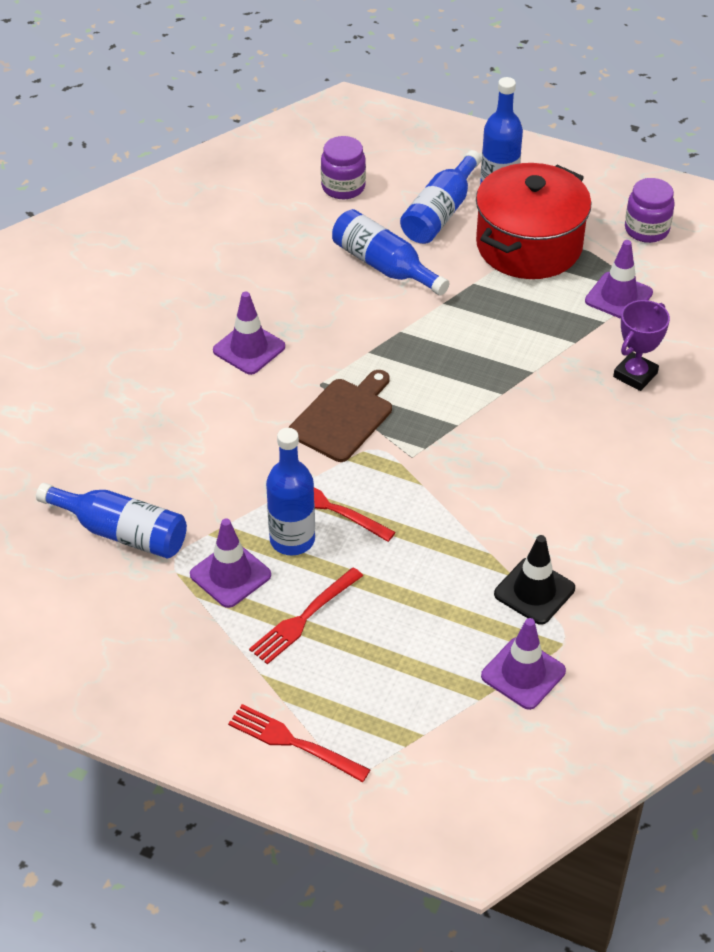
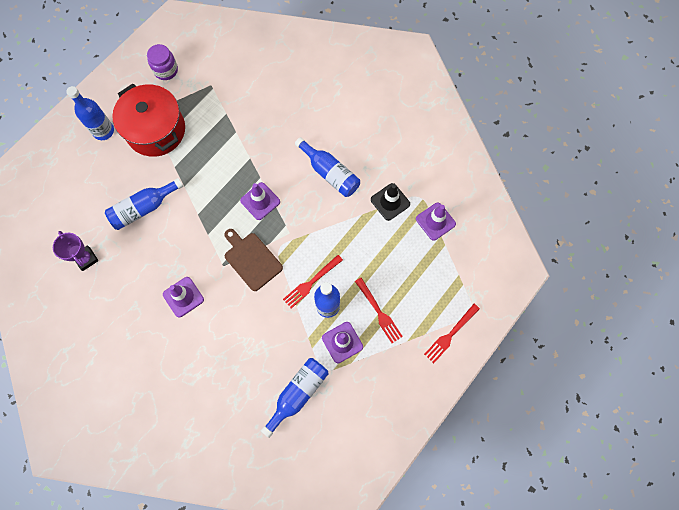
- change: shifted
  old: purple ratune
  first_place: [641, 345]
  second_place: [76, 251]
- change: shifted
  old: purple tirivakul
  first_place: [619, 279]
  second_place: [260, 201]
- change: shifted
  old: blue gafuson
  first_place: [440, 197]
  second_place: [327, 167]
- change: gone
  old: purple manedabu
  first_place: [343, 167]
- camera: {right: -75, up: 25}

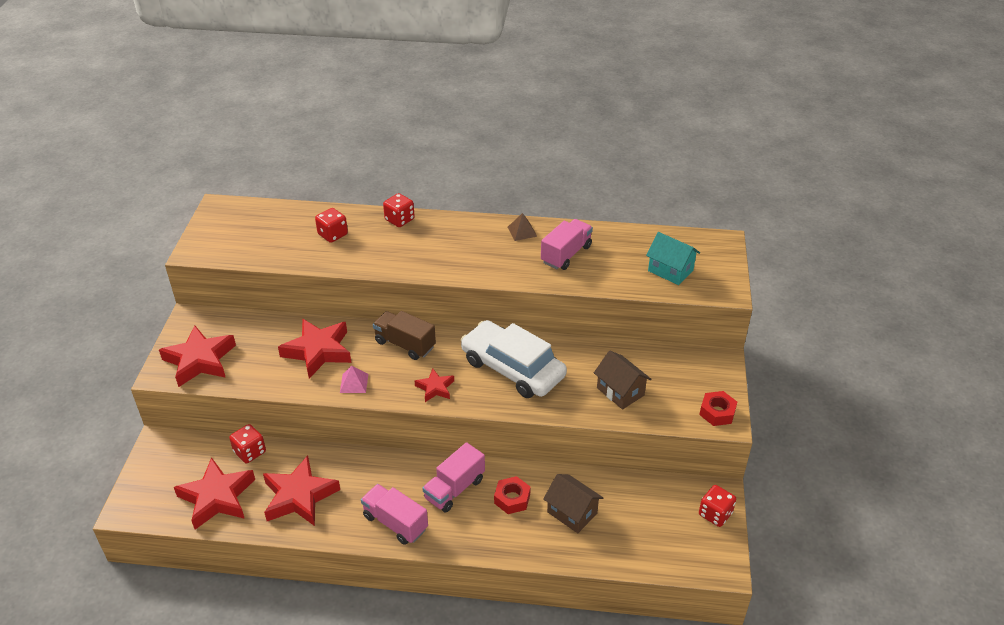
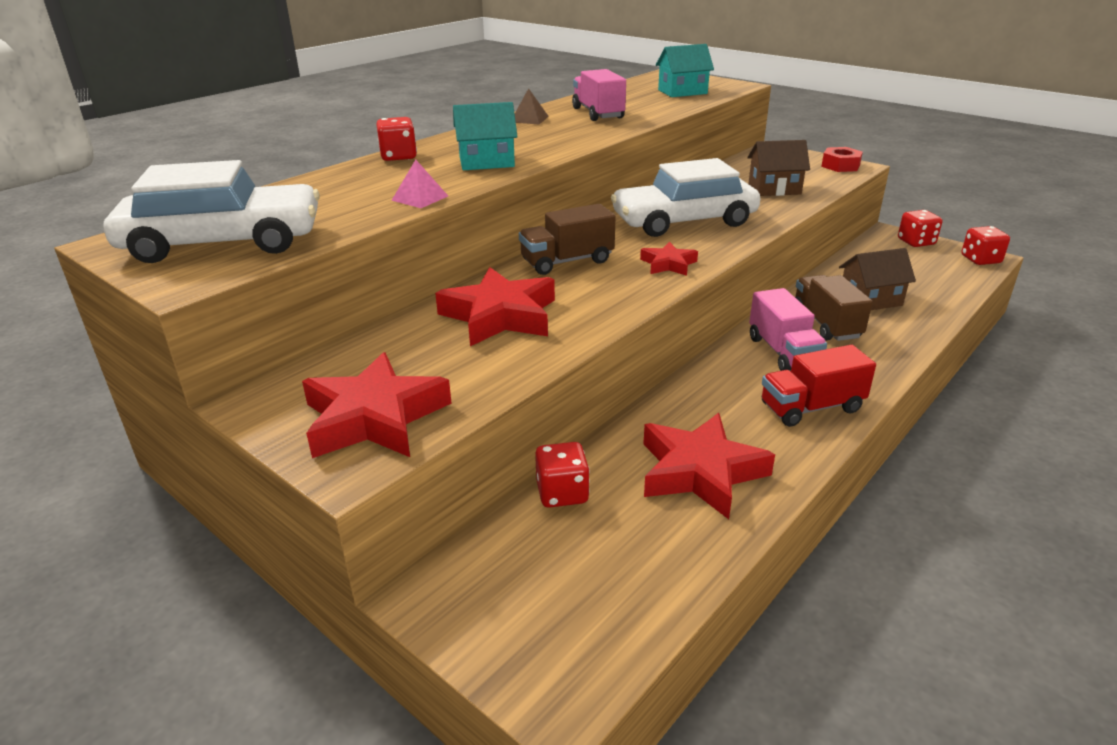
- change: new
  new: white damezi
  second_place: [211, 211]
- change: shifted
  old: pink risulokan
  first_place: [354, 379]
  second_place: [419, 184]
- change: new
  new: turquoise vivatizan
  second_place: [485, 136]
- change: repainted
  old: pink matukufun
  new: red matukufun
  first_place: [394, 514]
  second_place: [819, 386]
- change: swapped
  old: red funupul
  new: brown matukufun
  first_place: [512, 495]
  second_place: [834, 308]
- change: shifted
  old: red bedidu
  first_place: [331, 225]
  second_place: [985, 245]
- change: gone
  old: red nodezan
  first_place: [214, 493]
- camera: {right: -55, up: -10}

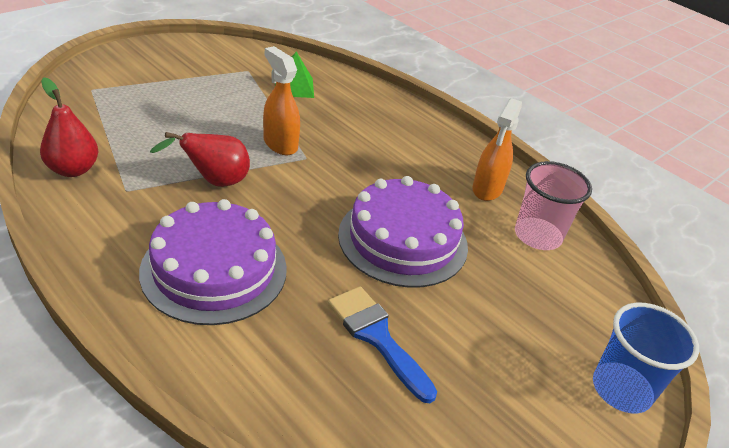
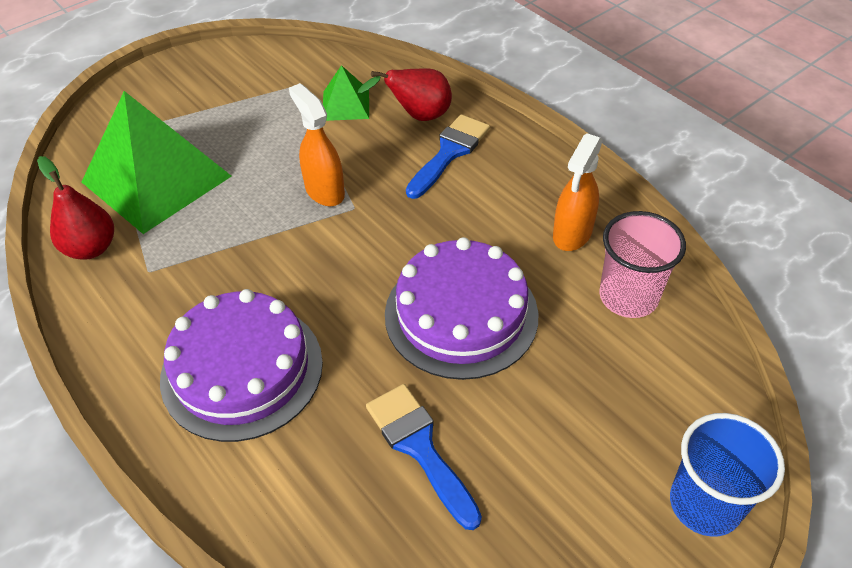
- change: new
  new: green risulokan
  second_place: [157, 162]
- change: shifted
  old: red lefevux
  first_place: [200, 159]
  second_place: [405, 95]
- change: new
  new: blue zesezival
  second_place: [448, 156]
- camera: {right: 10, up: 10}

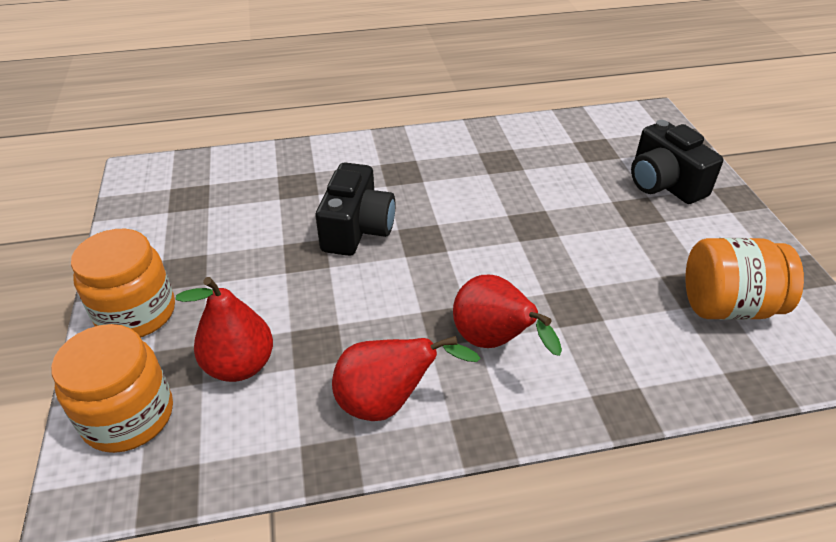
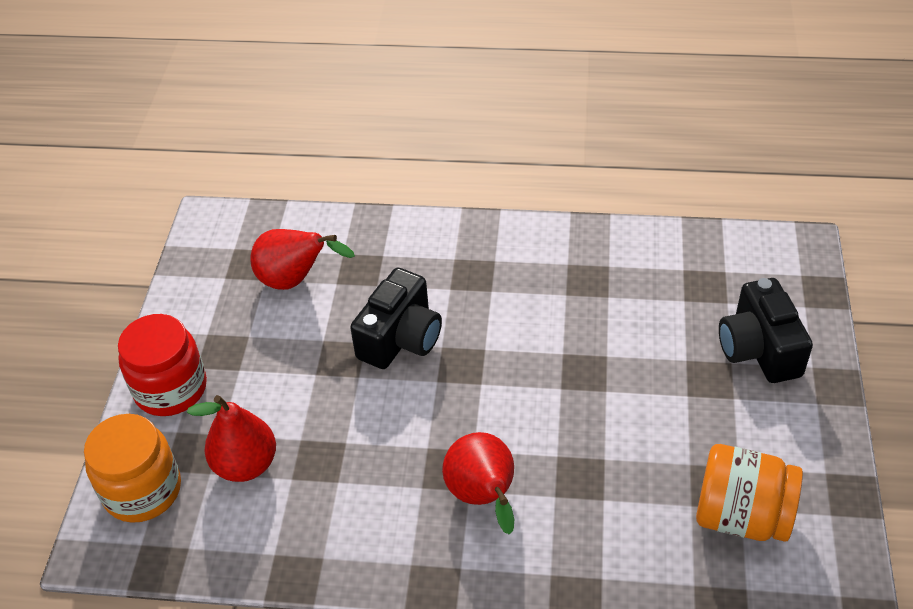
- change: repainted
  old: orange manedabu
  new: red manedabu
  first_place: [123, 283]
  second_place: [162, 365]
- change: shifted
  old: red lefevux
  first_place: [406, 378]
  second_place: [302, 259]
- camera: {right: 20, up: 5}

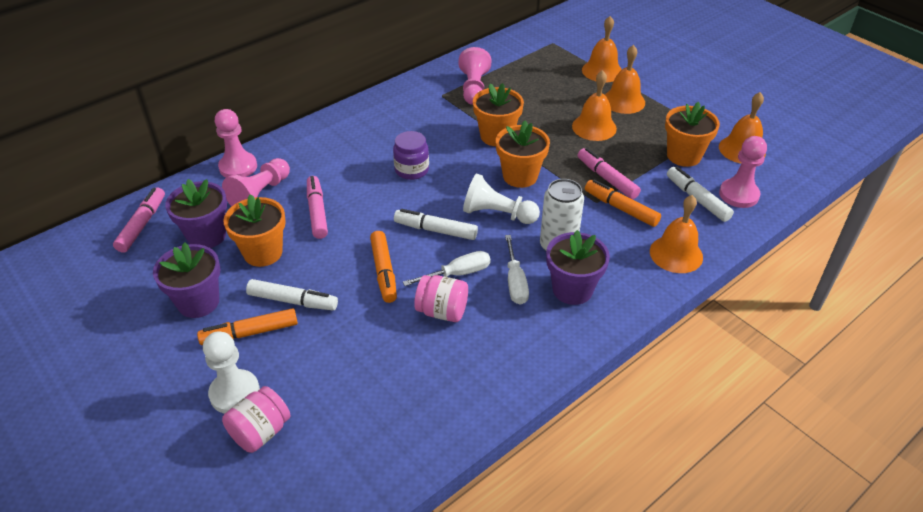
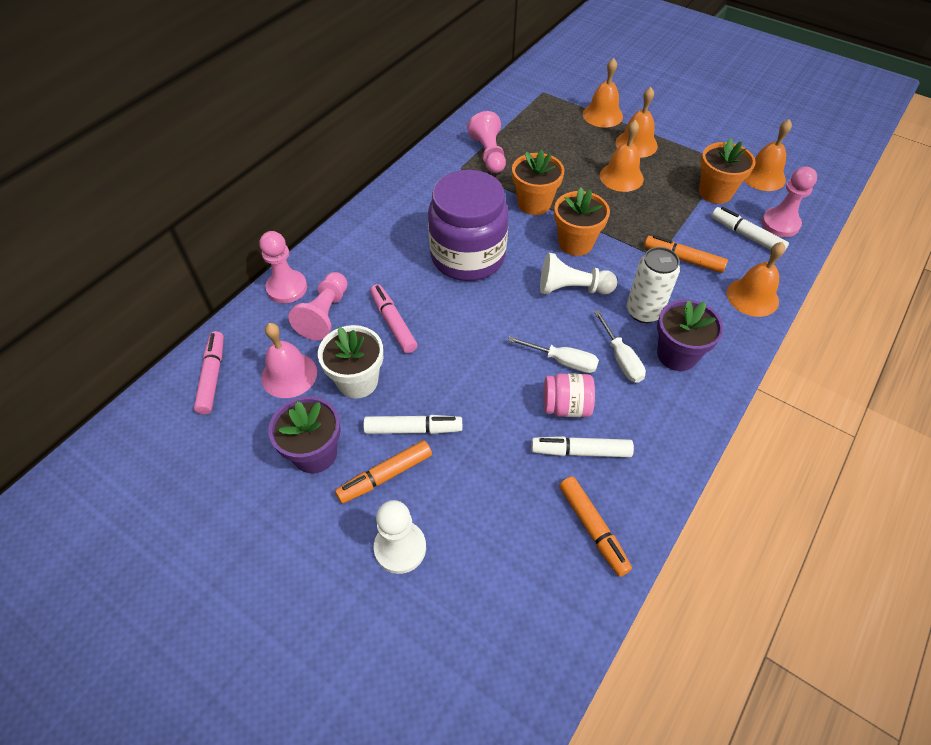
- change: swapped
  old: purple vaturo
  new: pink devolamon
  first_place: [196, 213]
  second_place: [289, 360]
- change: repainted
  old: orange vaturo
  new: white vaturo
  first_place: [254, 230]
  second_place: [350, 362]
- change: scaled
  old: purple manedabu
  first_place: [411, 155]
  second_place: [468, 225]
  factor: 2.11
- change: rotated
  old: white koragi
  first_place: [447, 268]
  second_place: [553, 354]
  degrees: 60
- change: shifted
  old: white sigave
  first_place: [436, 224]
  second_place: [582, 446]
- change: shifted
  old: orange sigave
  first_place: [383, 267]
  second_place: [595, 526]
- change: gone
  old: pink manedabu
  first_place: [256, 419]
- change: gone
  old: pink sigave
  first_place: [609, 173]
- camera: {right: -15, up: 10}

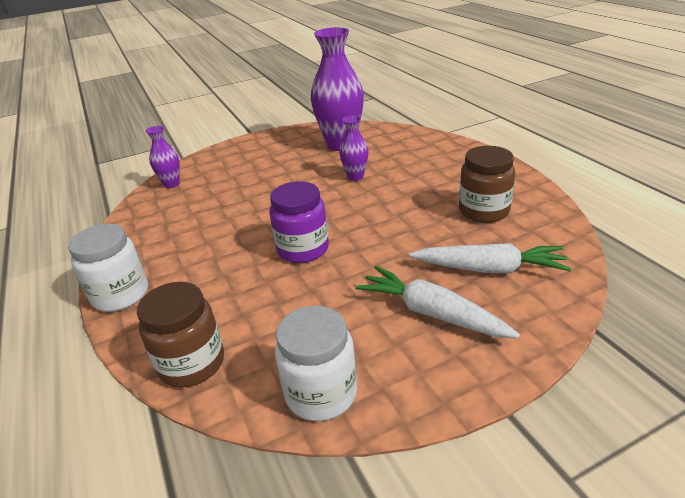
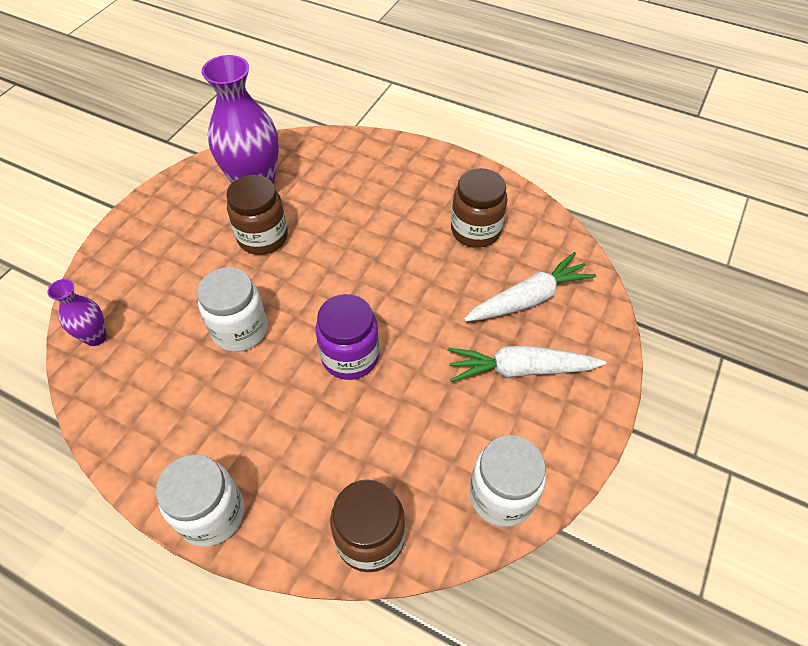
- change: new
  new: white manedabu
  second_place: [232, 309]
- change: new
  new: brown manedabu
  second_place: [257, 215]
- change: gone
  old: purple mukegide
  first_place: [353, 148]
- camera: {right: -40, up: 20}

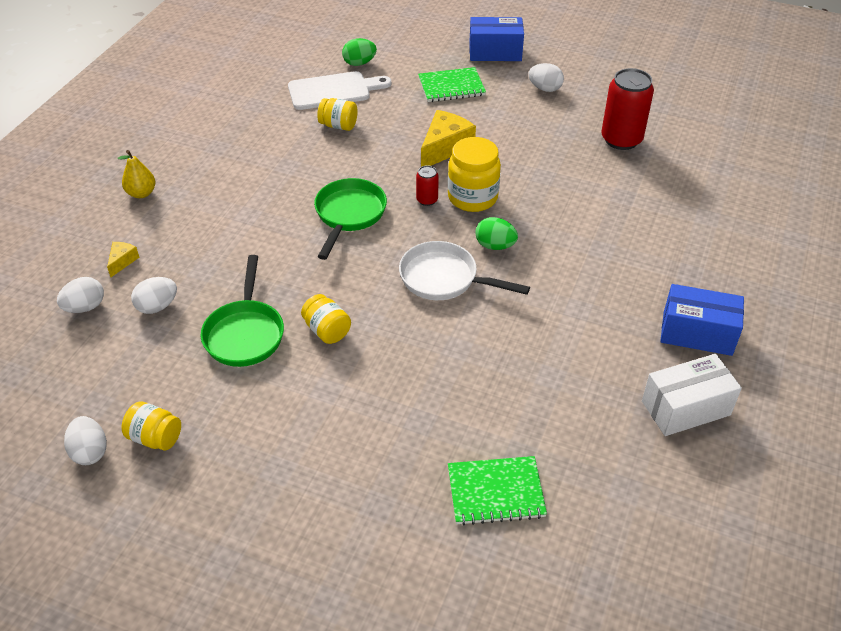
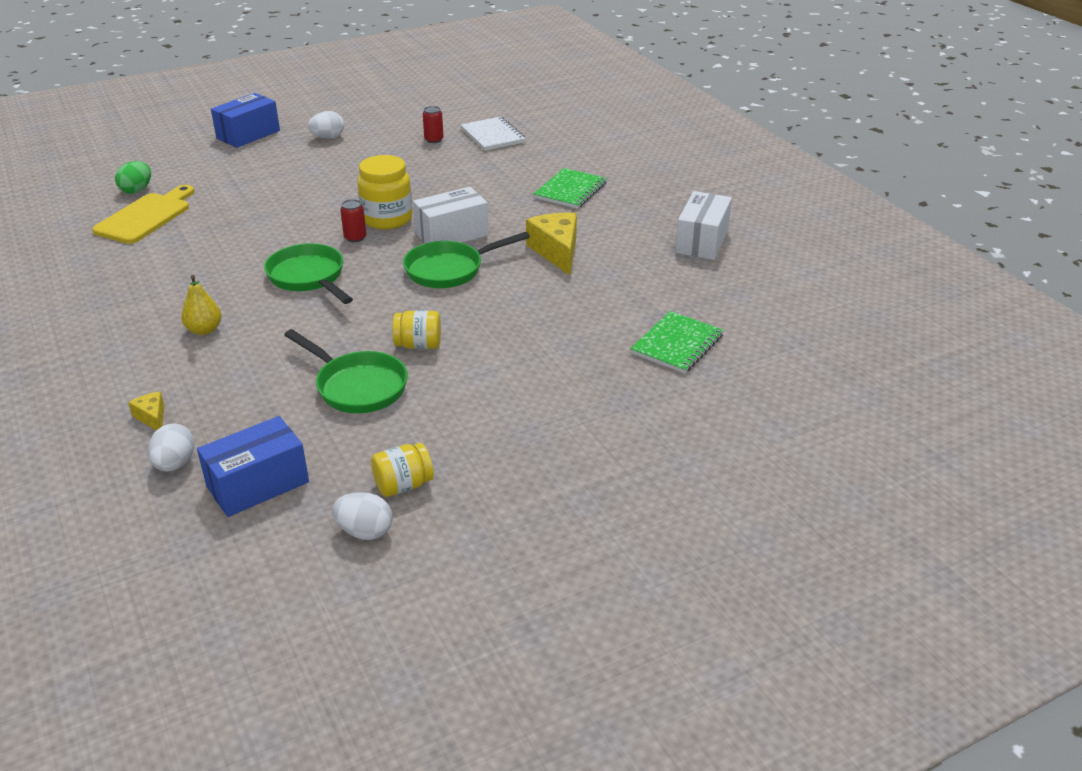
- change: repainted
  old: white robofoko
  new: yellow robofoko
  first_place: [339, 90]
  second_place: [143, 214]
- change: shifted
  old: yellow lefevux
  first_place: [136, 174]
  second_place: [201, 305]
- change: shifted
  old: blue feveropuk
  first_place: [702, 320]
  second_place: [253, 466]
- change: repainted
  old: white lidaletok
  new: green lidaletok
  first_place: [464, 270]
  second_place: [466, 260]
- change: swapped
  old: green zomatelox
  new: white feveropuk
  first_place: [496, 233]
  second_place: [451, 215]
- change: scaled
  old: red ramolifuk
  first_place: [627, 109]
  second_place: [433, 124]
  factor: 0.48
- change: new
  new: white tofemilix
  second_place: [493, 134]
- change: shifted
  old: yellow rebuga
  first_place: [448, 138]
  second_place: [551, 244]
- change: shifted
  old: green tofemilix
  first_place: [452, 84]
  second_place: [570, 188]
- change: gone
  old: white zomatelox
  first_place: [154, 295]
- change: gone
  old: yellow manedabu
  first_place: [337, 114]
- camera: {right: -50, up: -10}

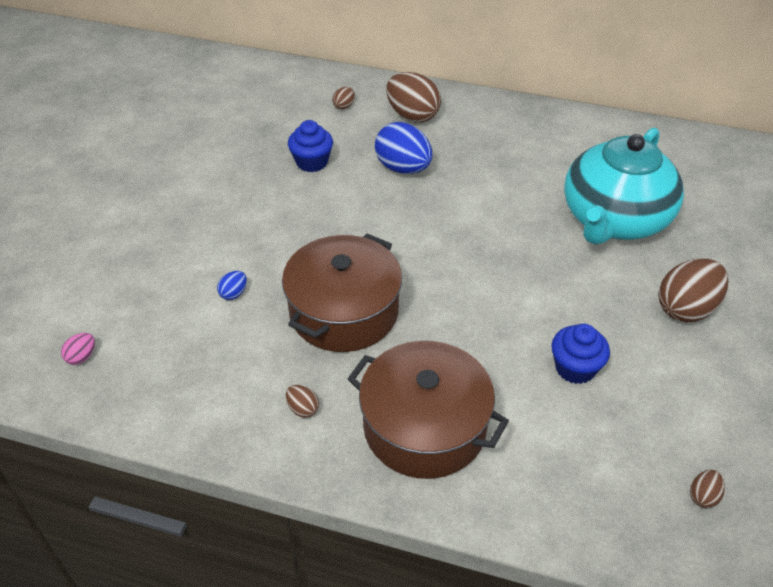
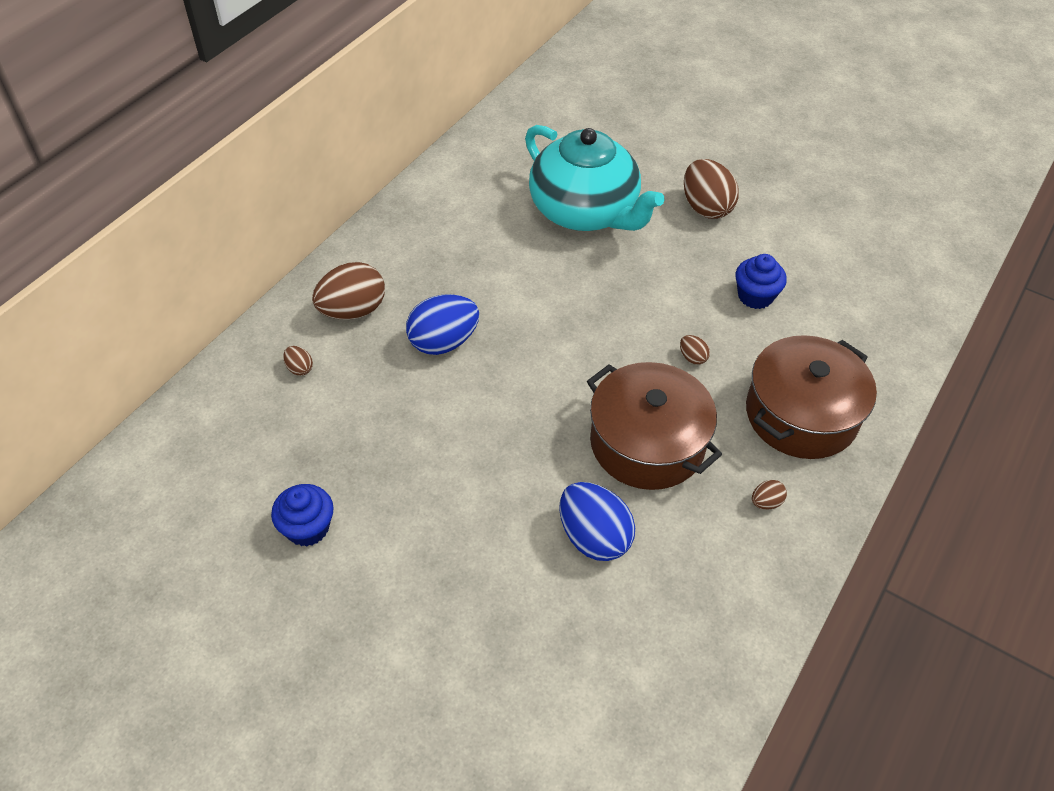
- change: shifted
  old: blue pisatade
  first_place: [310, 146]
  second_place: [302, 515]
- change: scaled
  old: blue zomatelox
  first_place: [232, 285]
  second_place: [597, 521]
  factor: 2.22
- change: shifted
  old: brown zomatelox
  first_place: [707, 489]
  second_place: [695, 350]
- change: gone
  old: pink zomatelox
  first_place: [78, 349]
- camera: {right: -75, up: 5}

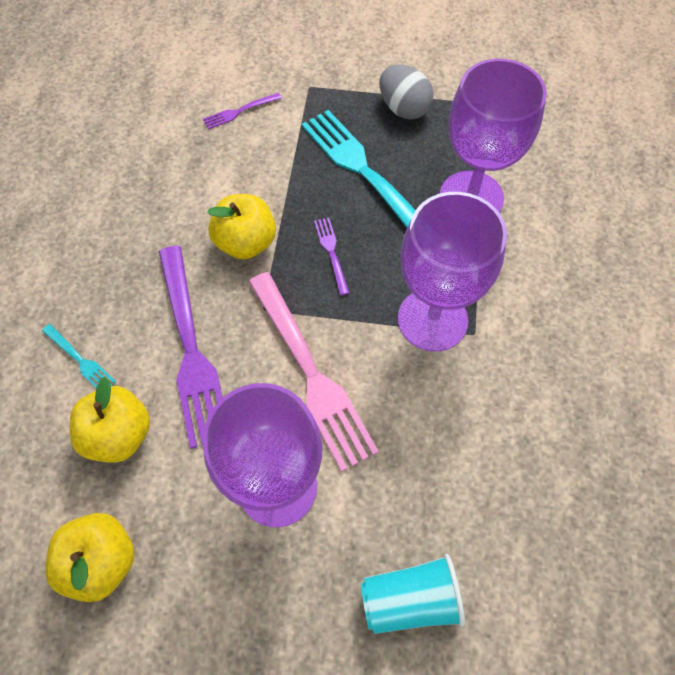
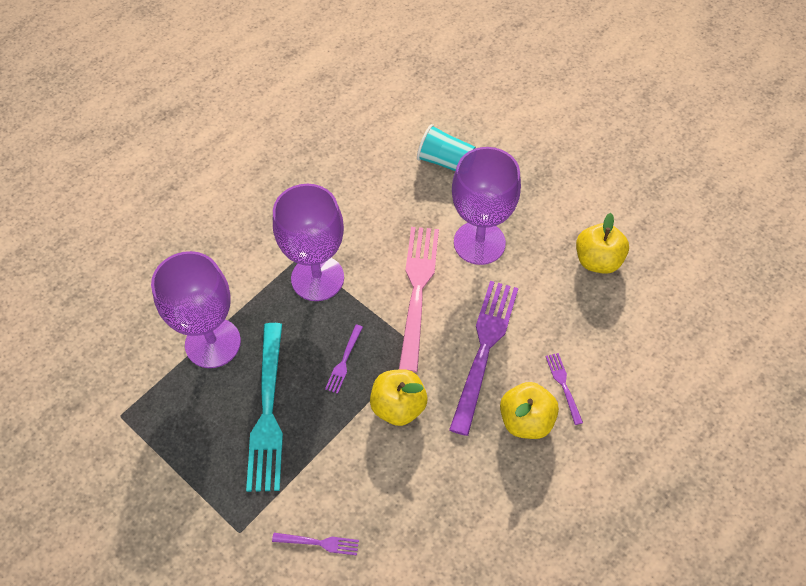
- change: shifted
  old: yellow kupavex
  first_place: [110, 419]
  second_place: [529, 410]
- change: repainted
  old: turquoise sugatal
  new: purple sugatal
  first_place: [79, 355]
  second_place: [564, 389]
- change: gone
  old: grey zomatelox
  first_place: [406, 92]
- camera: {right: -145, up: -5}

